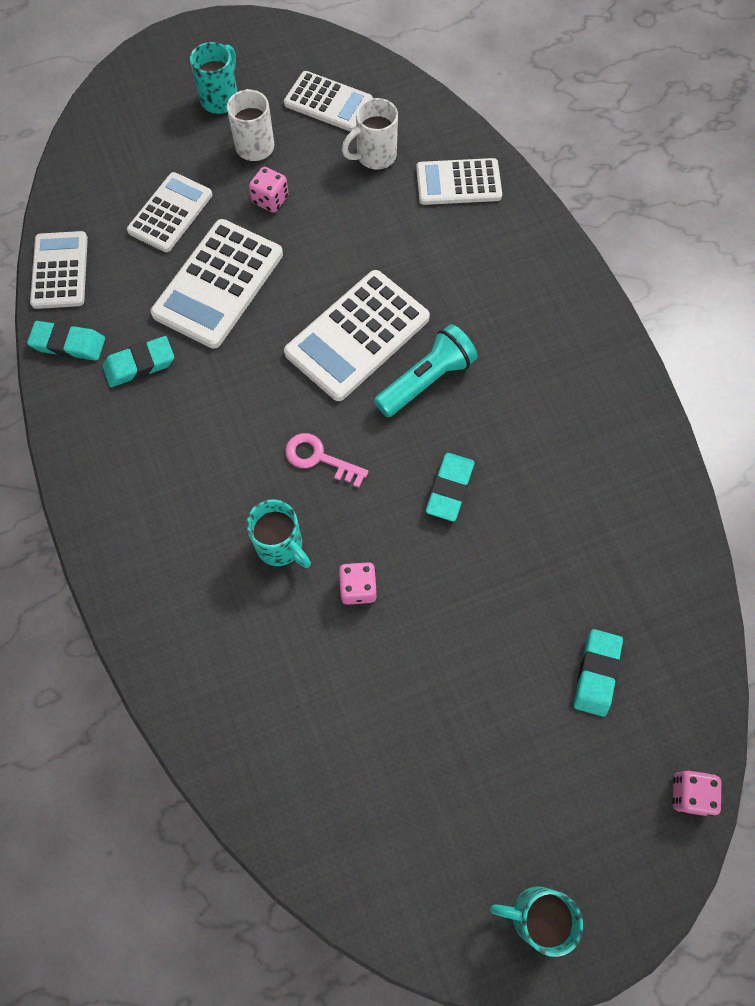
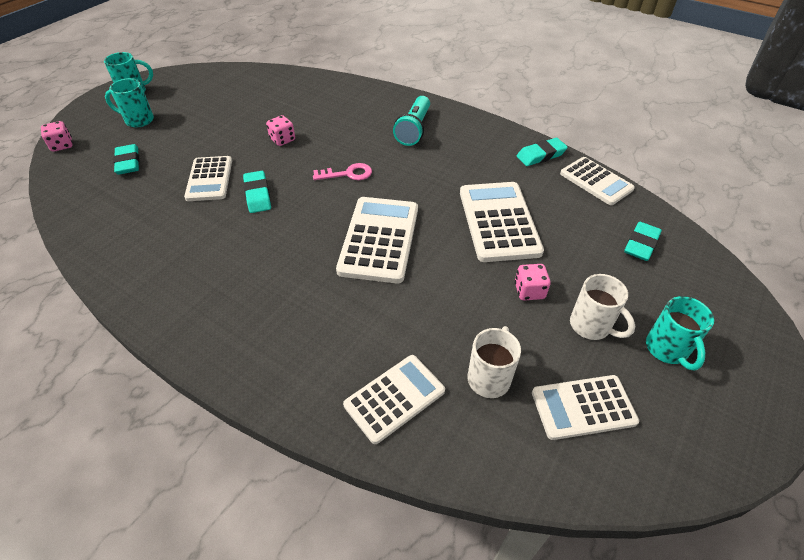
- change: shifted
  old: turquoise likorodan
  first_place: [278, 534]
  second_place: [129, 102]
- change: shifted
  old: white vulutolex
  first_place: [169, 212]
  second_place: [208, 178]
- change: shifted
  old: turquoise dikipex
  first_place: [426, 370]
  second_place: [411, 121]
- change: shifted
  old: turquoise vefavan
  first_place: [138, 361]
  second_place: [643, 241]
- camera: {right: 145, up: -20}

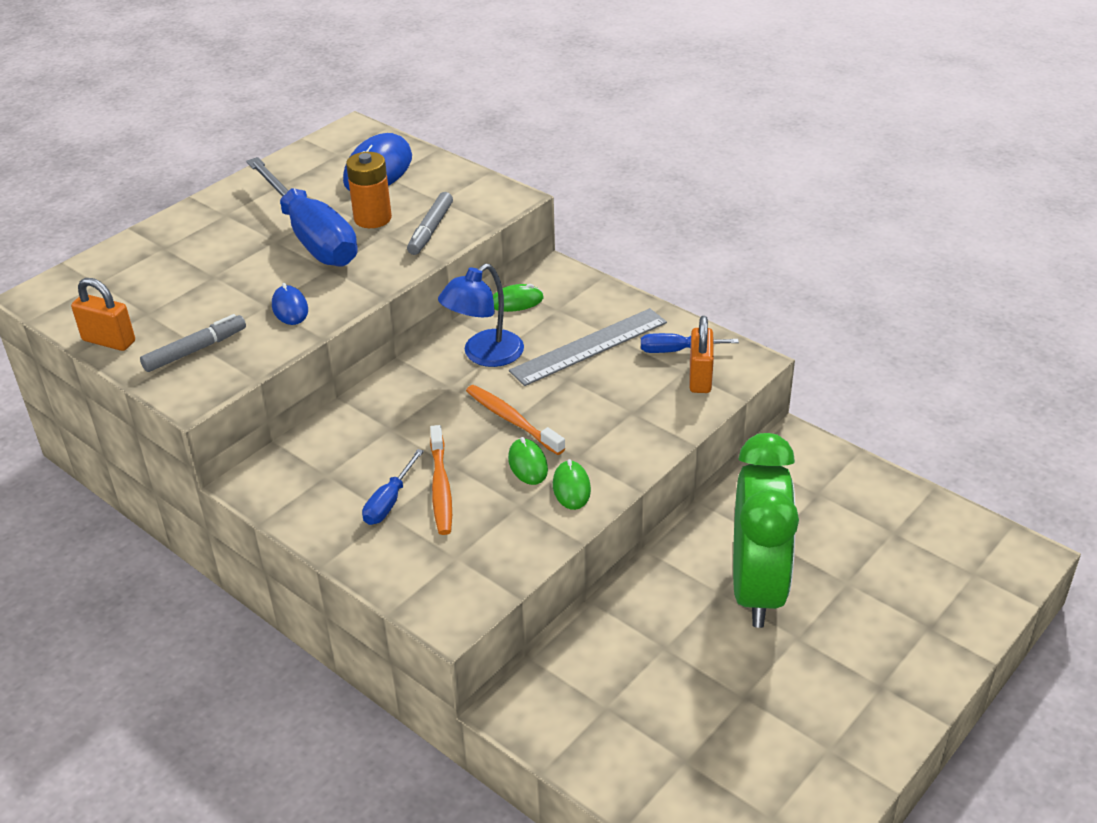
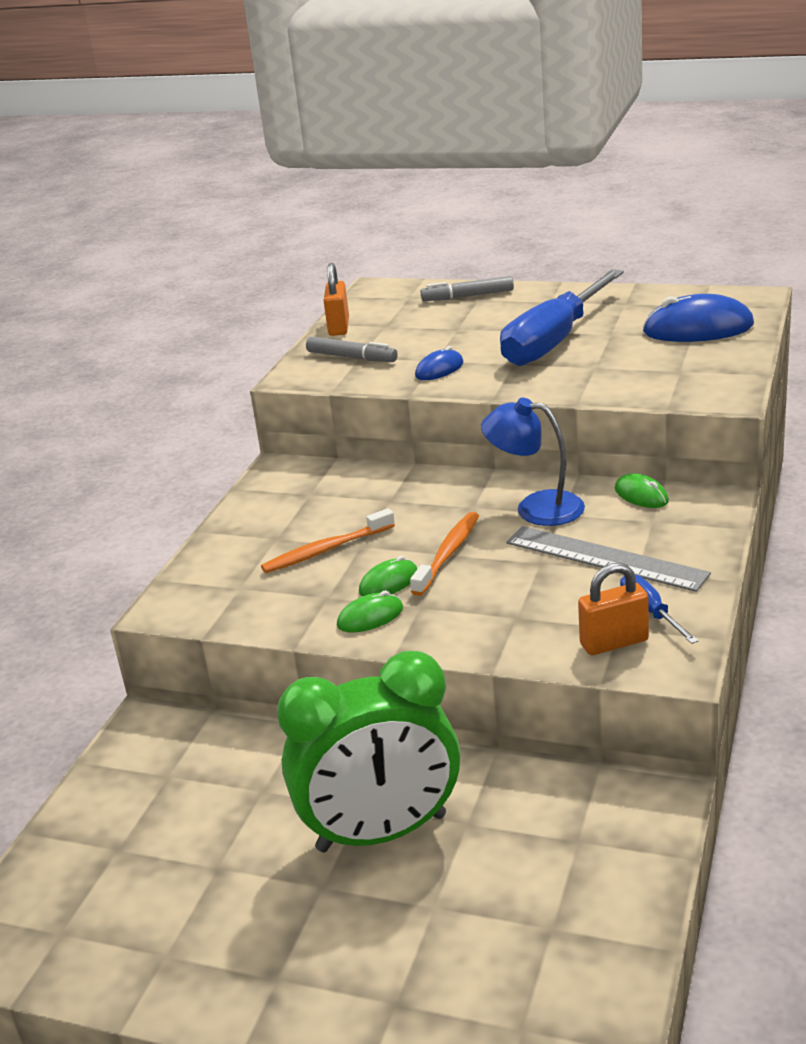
- change: shifted
  old: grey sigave
  first_place: [430, 223]
  second_place: [467, 288]
- change: gone
  old: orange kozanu
  first_place: [369, 190]
- change: gone
  old: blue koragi
  first_place: [393, 487]
- camera: {right: 70, up: -10}

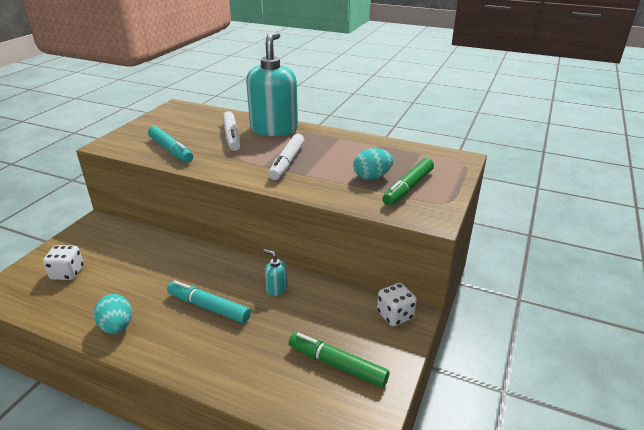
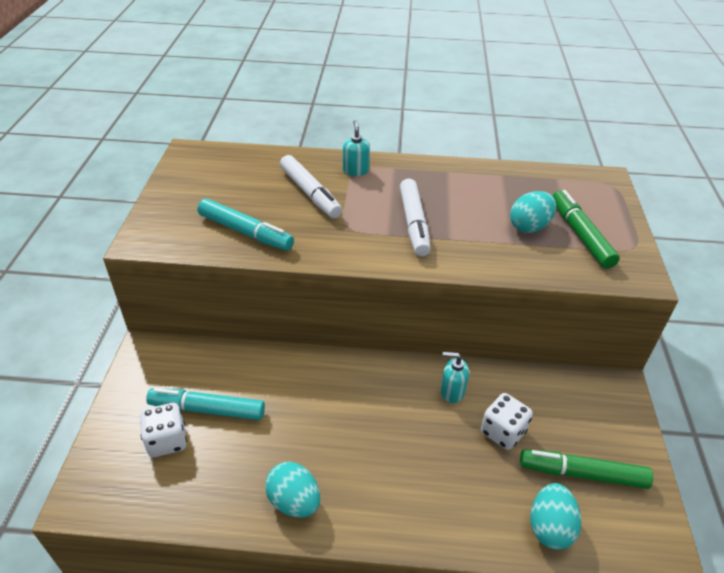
- change: shifted
  old: turquoise sigave
  first_place: [209, 301]
  second_place: [205, 404]
- change: scaled
  old: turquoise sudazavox
  first_place: [272, 84]
  second_place: [356, 148]
  factor: 0.41
- change: shifted
  old: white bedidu
  first_place: [397, 304]
  second_place: [507, 421]
- change: new
  new: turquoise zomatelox
  second_place: [555, 516]
- change: rotated
  old: green sigave
  first_place: [408, 182]
  second_place: [586, 229]
  degrees: 150
- camera: {right: -20, up: 10}

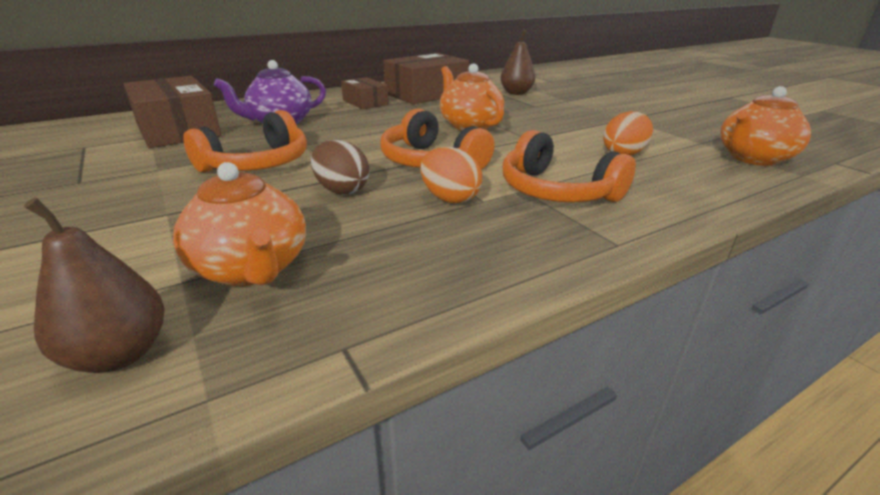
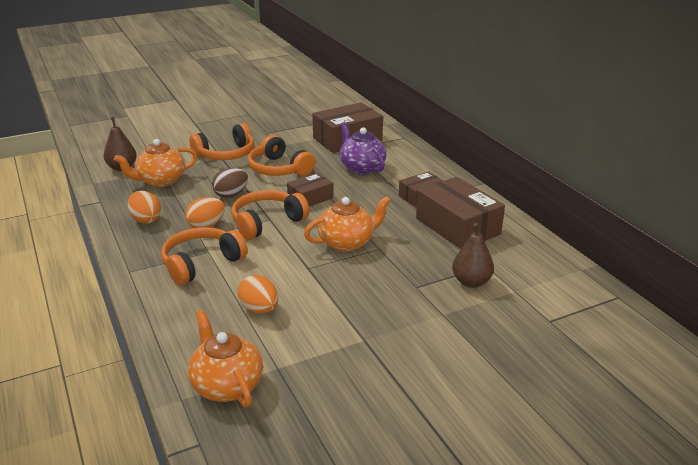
- change: new
  new: orange zomatelox
  second_place: [144, 207]
- change: new
  new: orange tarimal
  second_place: [222, 141]
- change: new
  new: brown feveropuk
  second_place: [310, 190]
- camera: {right: 95, up: 0}

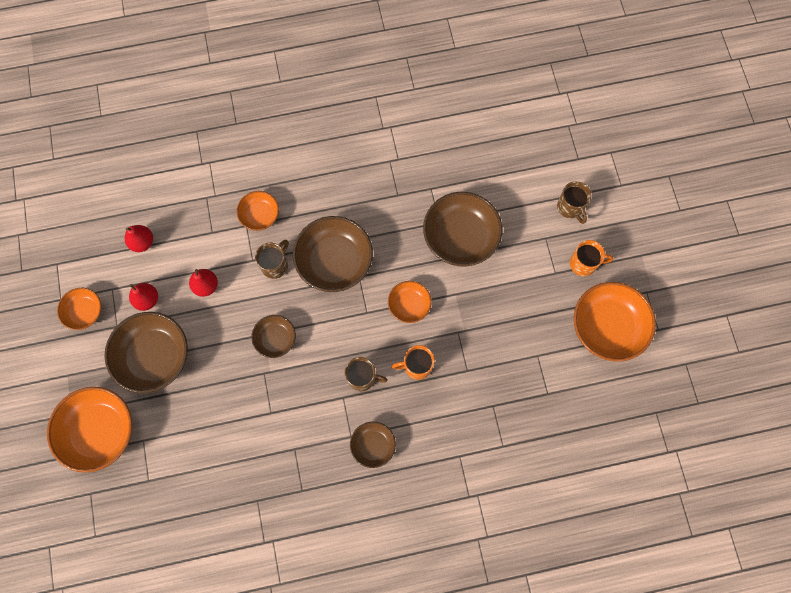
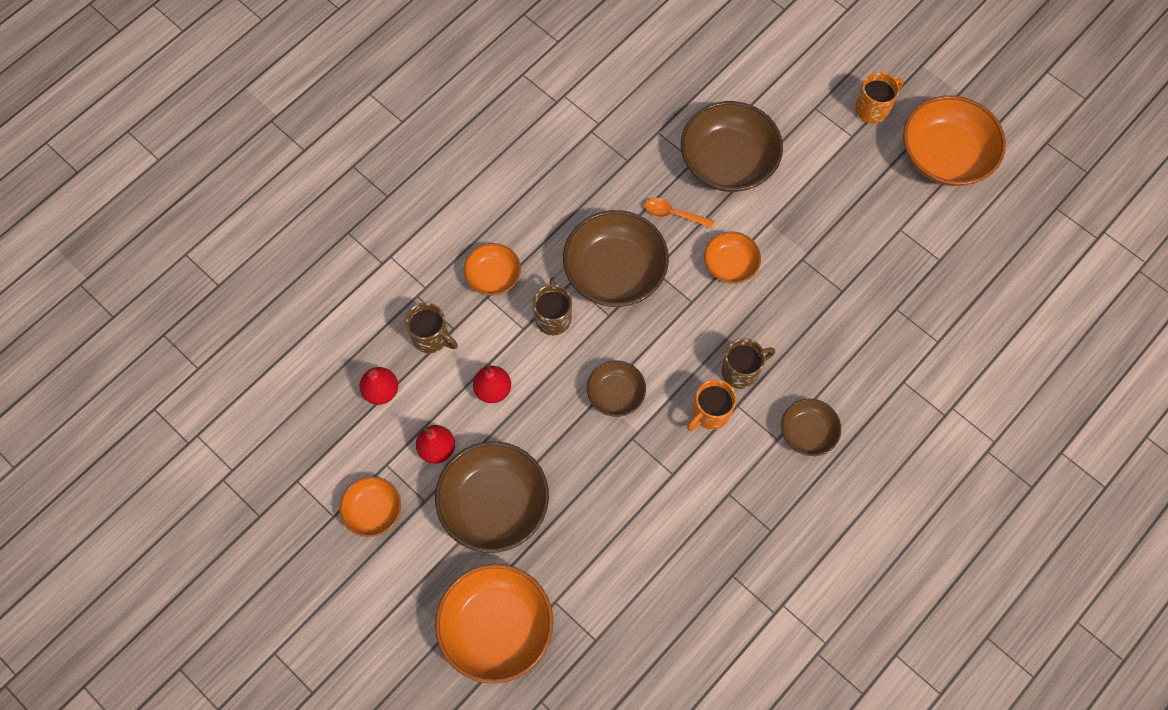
- change: shifted
  old: brown likorodan
  first_place: [574, 202]
  second_place: [431, 328]
- change: new
  new: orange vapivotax
  second_place: [679, 213]
- change: shifted
  old: orange likorodan
  first_place: [413, 362]
  second_place: [711, 405]
- camera: {right: -35, up: -5}

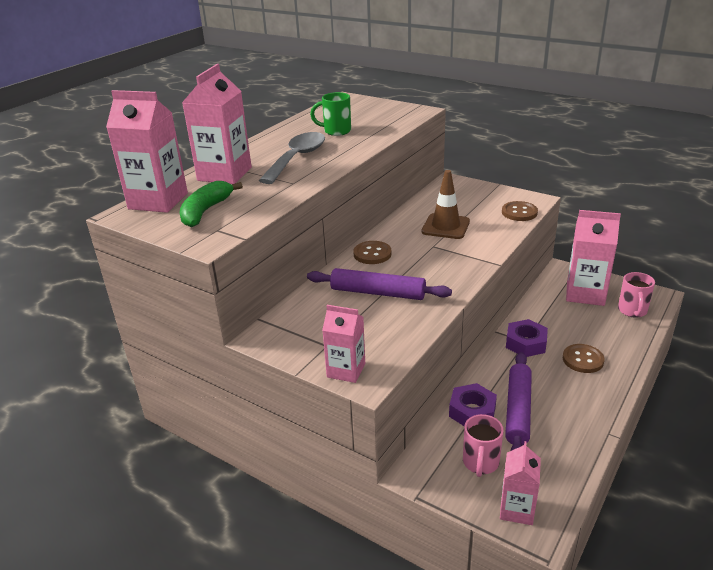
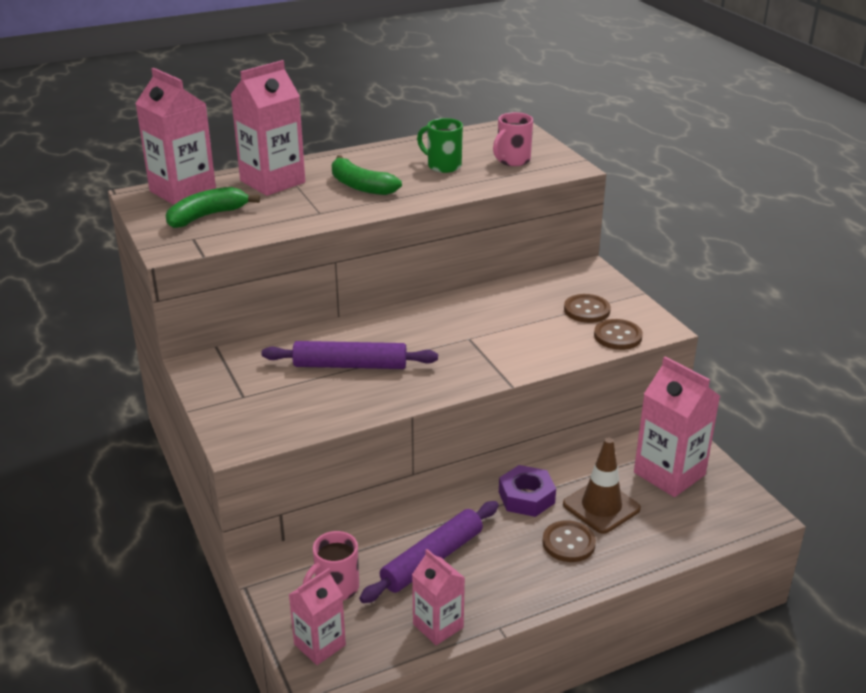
- change: rotated
  old: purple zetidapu
  first_place: [379, 284]
  second_place: [350, 355]
  degrees: -45
- change: swapped
  old: grey vapivotax
  new: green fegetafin
  first_place: [292, 158]
  second_place: [367, 175]
- change: shifted
  old: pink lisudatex
  first_place: [343, 344]
  second_place: [438, 597]
- change: shifted
  old: pink likorodan
  first_place: [636, 295]
  second_place: [513, 139]
- change: shifted
  old: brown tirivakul
  first_place: [446, 204]
  second_place: [602, 486]
- change: shifted
  old: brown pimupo
  first_place: [372, 252]
  second_place: [587, 308]
- change: gone
  old: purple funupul
  first_place: [473, 404]
- camera: {right: 30, up: 0}

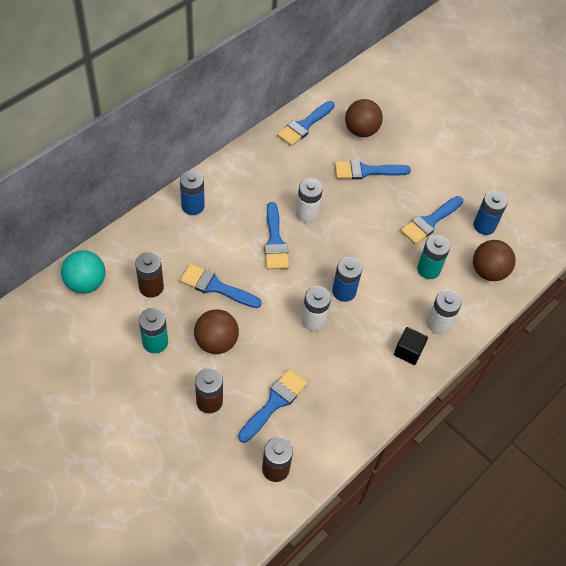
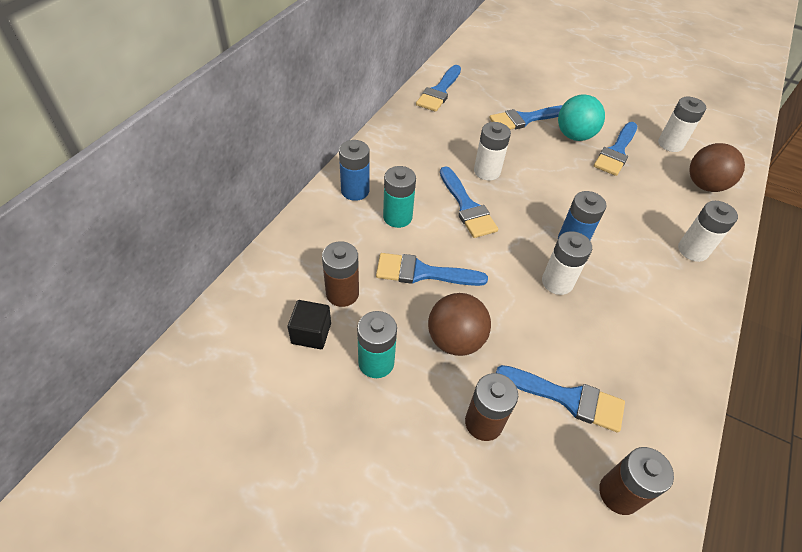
- change: shifted
  old: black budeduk
  first_place: [411, 346]
  second_place: [309, 324]
- change: shifted
  old: turquoise kozanu
  first_place: [433, 257]
  second_place: [399, 197]
- change: rotated
  old: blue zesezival
  first_place: [273, 406]
  second_place: [560, 399]
  degrees: 90
- change: shifted
  old: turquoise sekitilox
  first_place: [83, 272]
  second_place: [581, 117]
- change: repainted
  old: blue kozanu
  new: white kozanu
  first_place: [490, 213]
  second_place: [682, 124]
- change: gone
  old: brown sekitilox
  first_place: [364, 118]
- camera: {right: -15, up: -5}

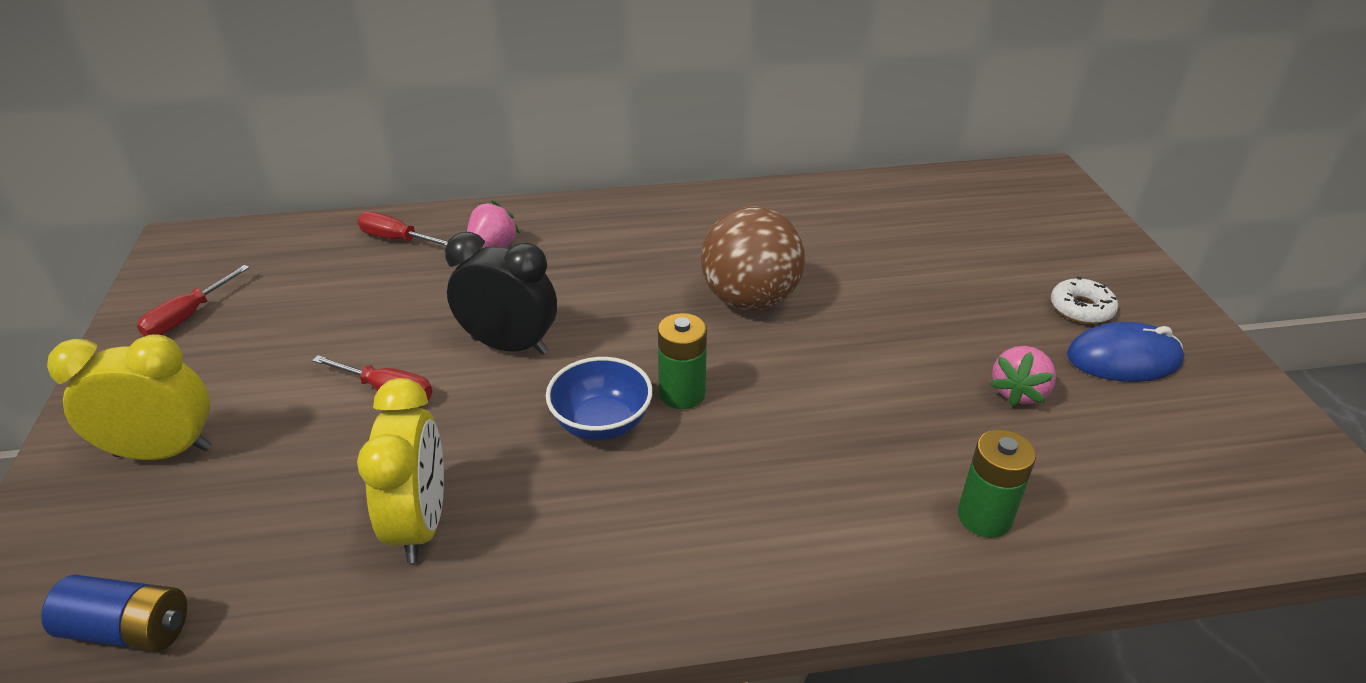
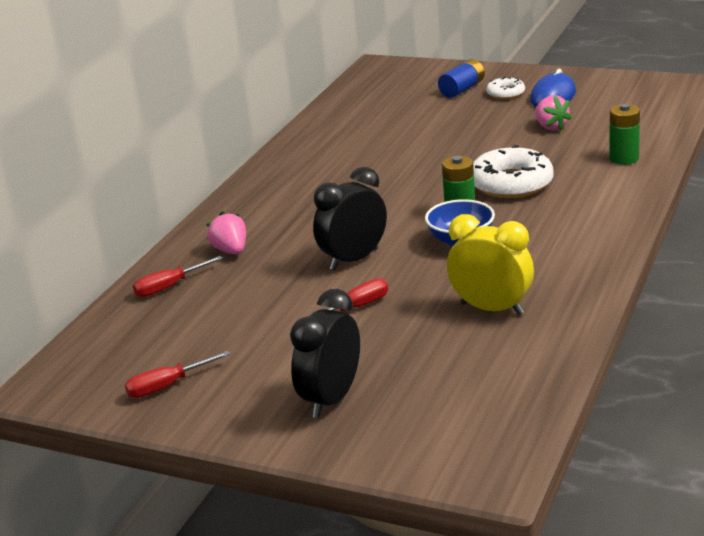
- change: rotated
  old: red koragi
  first_place: [193, 301]
  second_place: [177, 374]
  degrees: 90
- change: repainted
  old: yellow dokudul
  new: black dokudul
  first_place: [129, 397]
  second_place: [325, 353]
- change: shifted
  old: blue kozanu
  first_place: [114, 613]
  second_place: [461, 78]
- change: new
  new: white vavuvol
  second_place: [513, 171]
- change: gone
  old: brown sekitilox
  first_place: [753, 258]
- camera: {right: -55, up: -10}

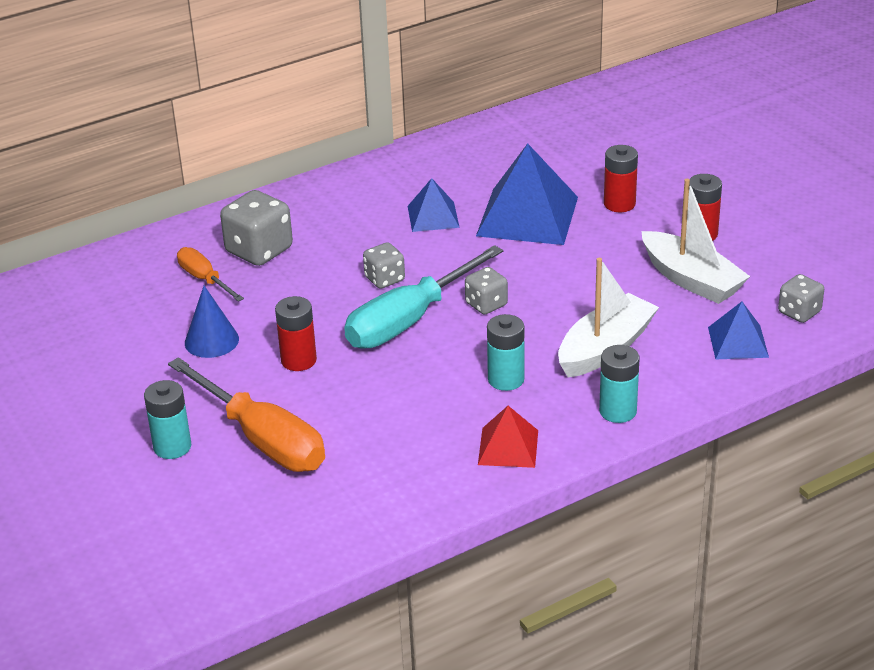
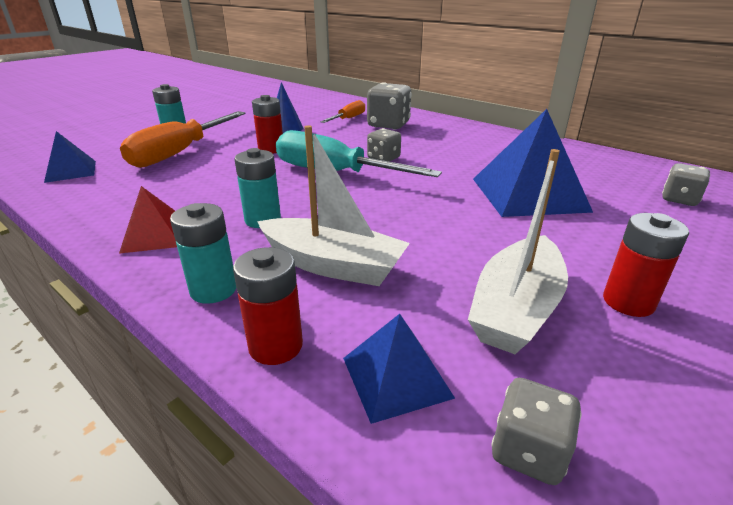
- change: shifted
  old: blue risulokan
  first_place: [434, 205]
  second_place: [70, 157]
- change: shifted
  old: red kozanu
  first_place: [621, 178]
  second_place: [268, 306]
- change: shifted
  old: grey bedidu
  first_place: [486, 291]
  second_place: [686, 184]
- camera: {right: 70, up: -5}

